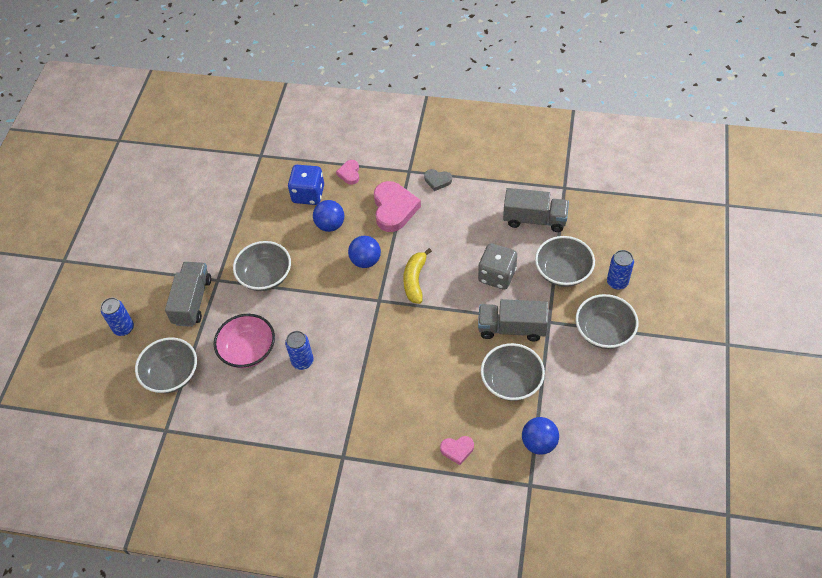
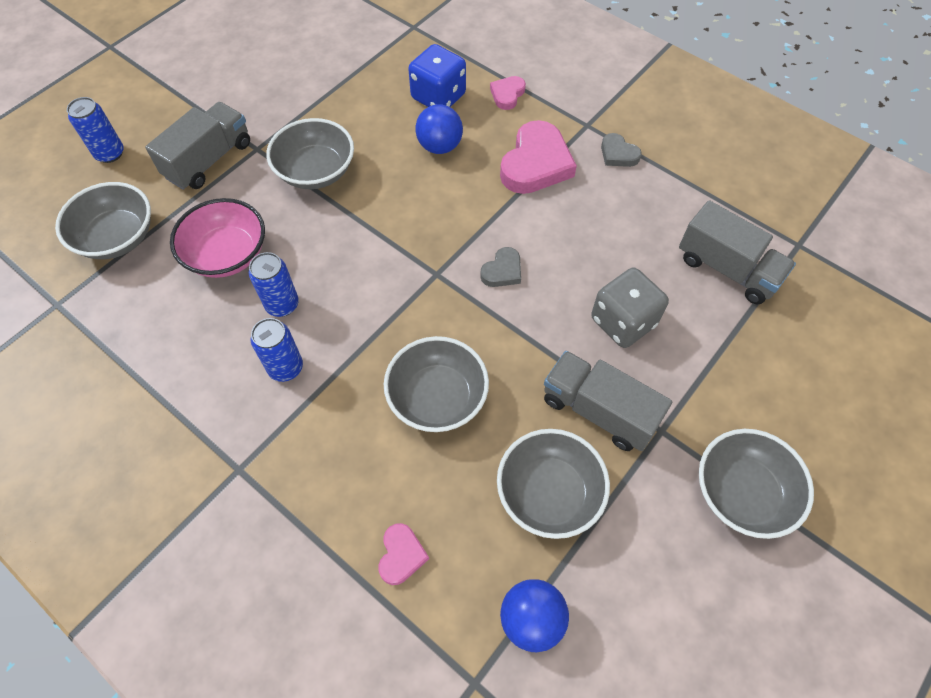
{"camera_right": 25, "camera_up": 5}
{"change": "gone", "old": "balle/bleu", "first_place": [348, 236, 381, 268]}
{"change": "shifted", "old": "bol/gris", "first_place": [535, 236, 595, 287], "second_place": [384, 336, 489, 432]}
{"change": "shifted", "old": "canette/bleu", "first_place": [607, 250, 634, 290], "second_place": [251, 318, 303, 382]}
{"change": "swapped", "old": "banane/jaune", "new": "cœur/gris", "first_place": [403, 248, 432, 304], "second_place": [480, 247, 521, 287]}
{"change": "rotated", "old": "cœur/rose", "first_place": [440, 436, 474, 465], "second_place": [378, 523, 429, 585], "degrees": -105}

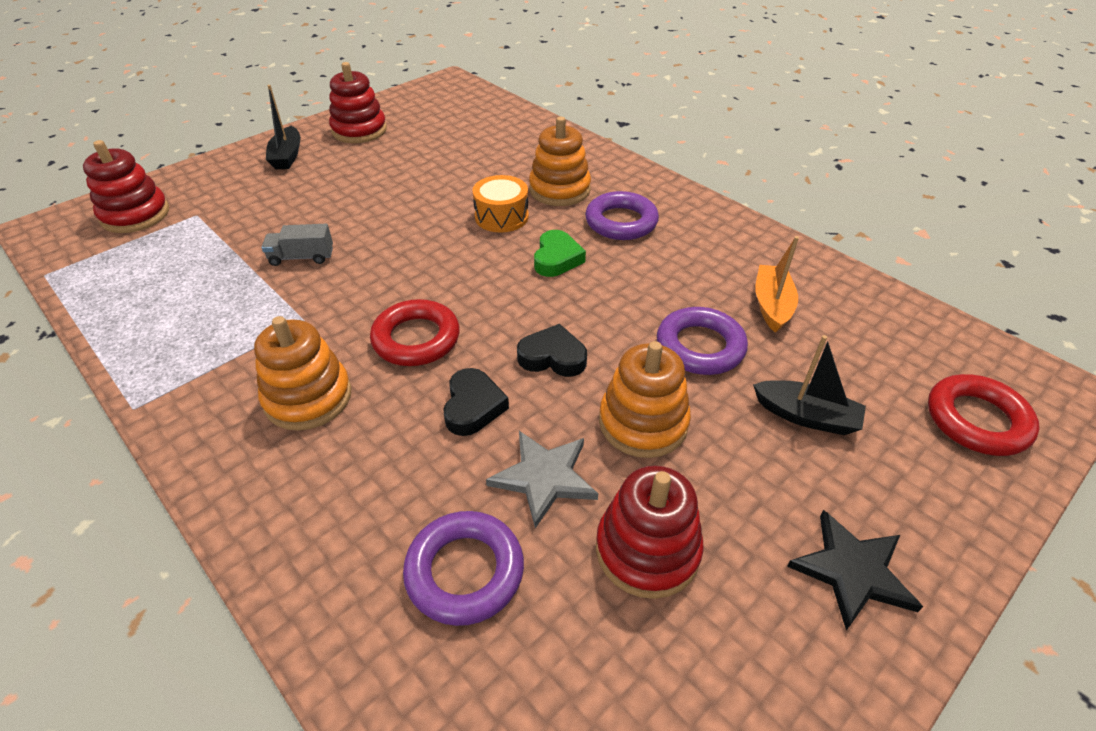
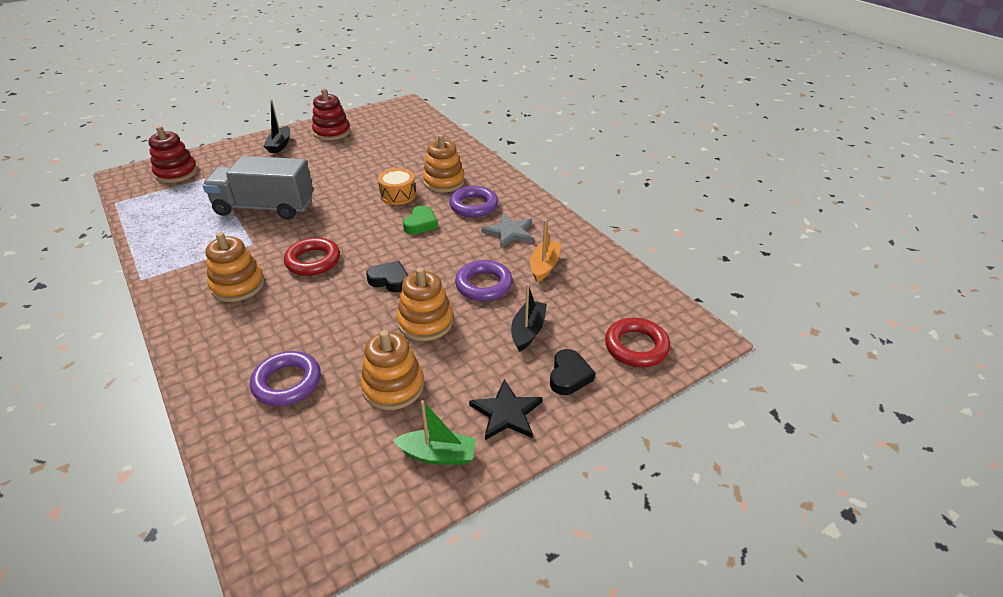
{"camera_right": 10, "camera_up": -5}
{"change": "new", "new": "bateau/vert", "second_place": [393, 400, 476, 465]}
{"change": "shifted", "old": "cœur/noir", "first_place": [443, 368, 509, 436], "second_place": [550, 349, 595, 395]}
{"change": "shifted", "old": "étoile/gris", "first_place": [486, 431, 598, 528], "second_place": [481, 213, 533, 248]}
{"change": "repainted", "old": "jouet à empiler/rouge", "new": "jouet à empiler/orange", "first_place": [596, 466, 704, 599], "second_place": [361, 330, 424, 410]}
{"change": "rotated", "old": "bateau/noir", "first_place": [753, 335, 866, 435], "second_place": [511, 284, 547, 352], "degrees": -105}
{"change": "scaled", "old": "camion/gris", "first_place": [262, 224, 333, 266], "second_place": [202, 156, 313, 219], "factor": 2.4}

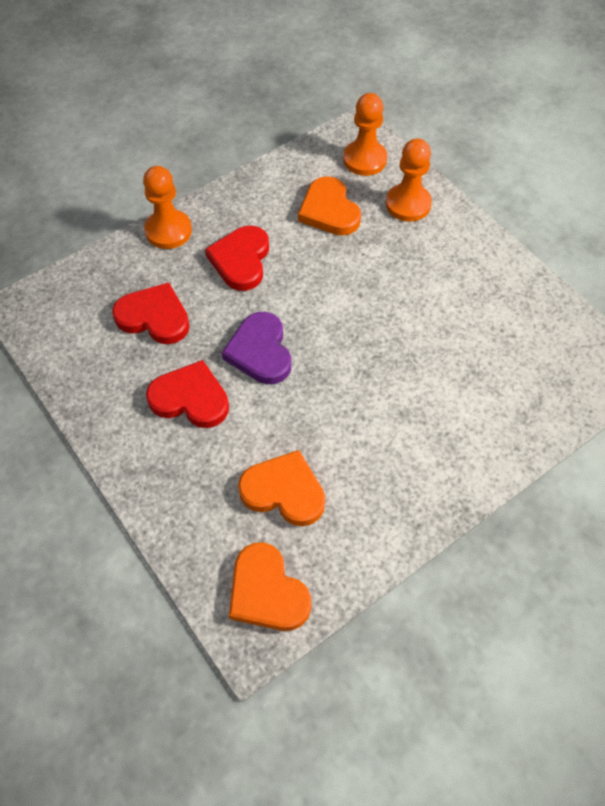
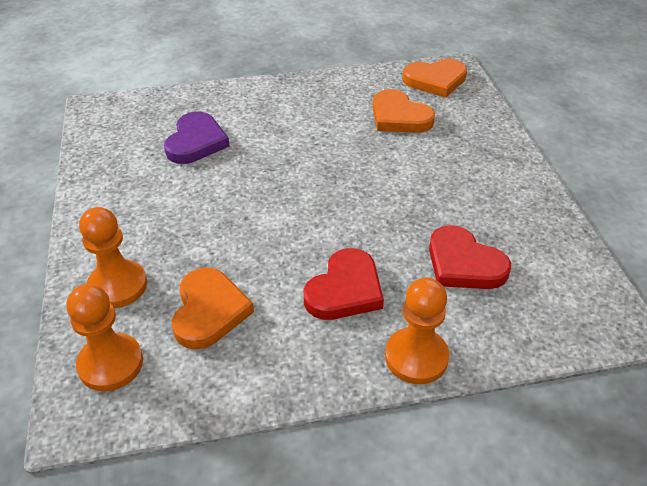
{"camera_right": -155, "camera_up": -15}
{"change": "gone", "old": "cœur/rouge", "first_place": [146, 360, 229, 428]}
{"change": "shifted", "old": "cœur/violet", "first_place": [222, 312, 291, 384], "second_place": [164, 111, 230, 164]}
{"change": "rotated", "old": "cœur/orange", "first_place": [229, 542, 311, 631], "second_place": [403, 59, 467, 98], "degrees": 90}

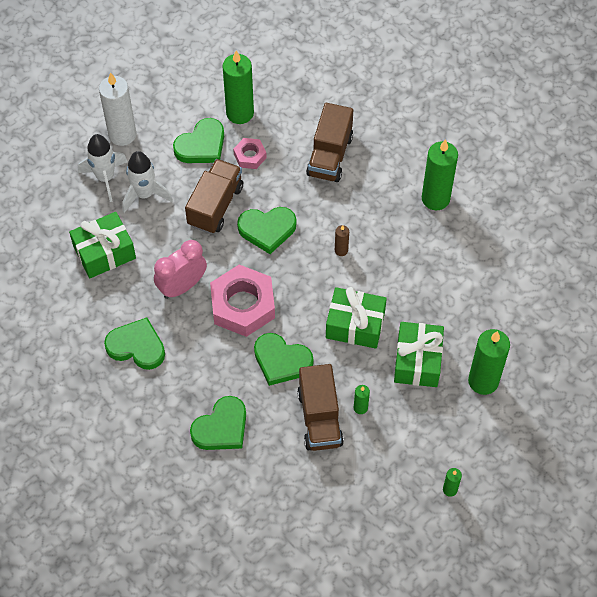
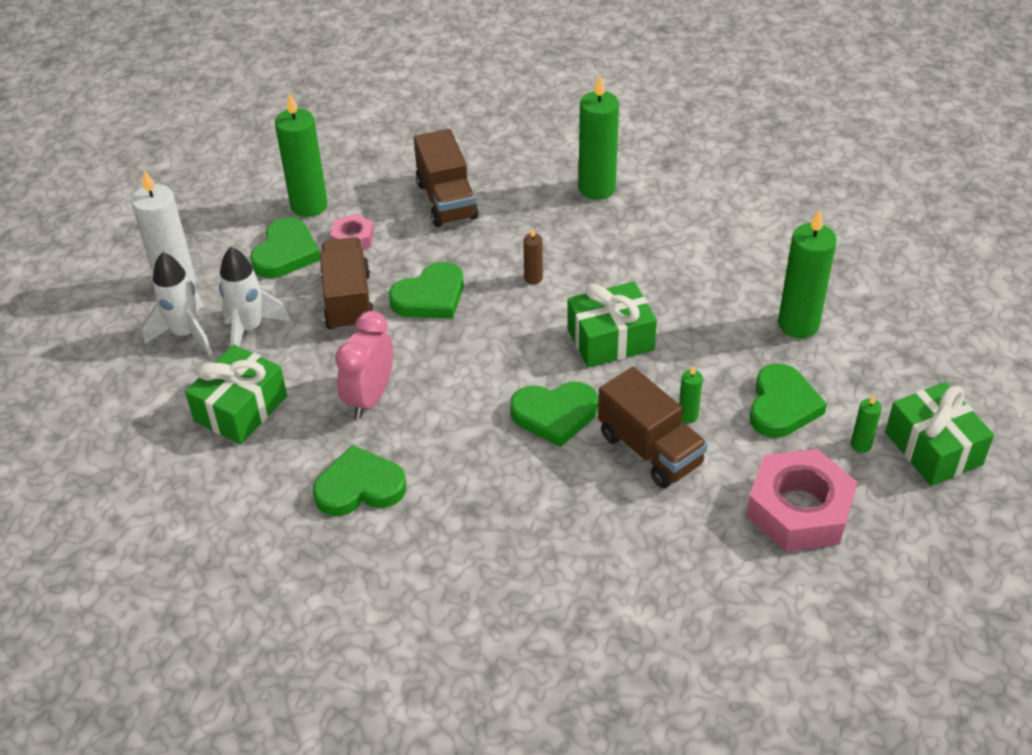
{"camera_right": -30, "camera_up": -15}
{"change": "shifted", "old": "cœur/vert", "first_place": [190, 396, 246, 450], "second_place": [749, 364, 827, 438]}
{"change": "shifted", "old": "écrou/rose", "first_place": [210, 265, 275, 337], "second_place": [746, 449, 858, 551]}
{"change": "shifted", "old": "cadeau/vert", "first_place": [394, 322, 444, 387], "second_place": [885, 382, 994, 486]}

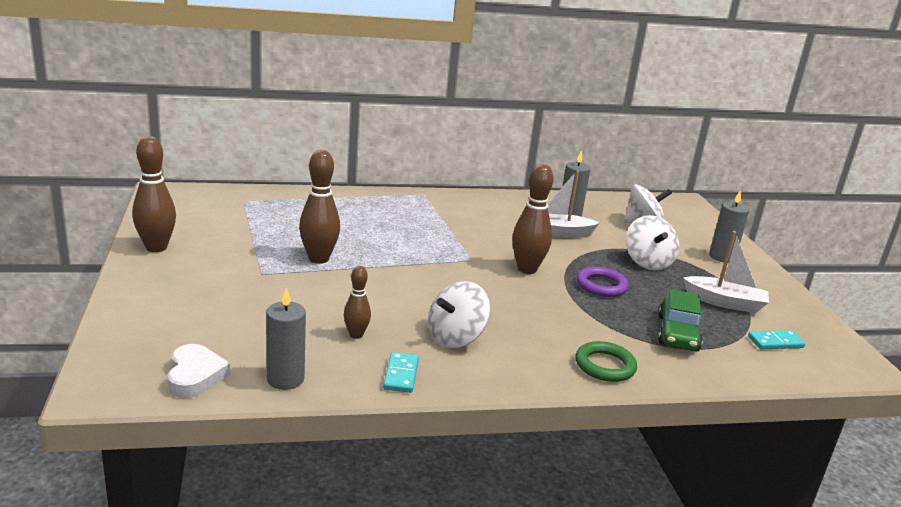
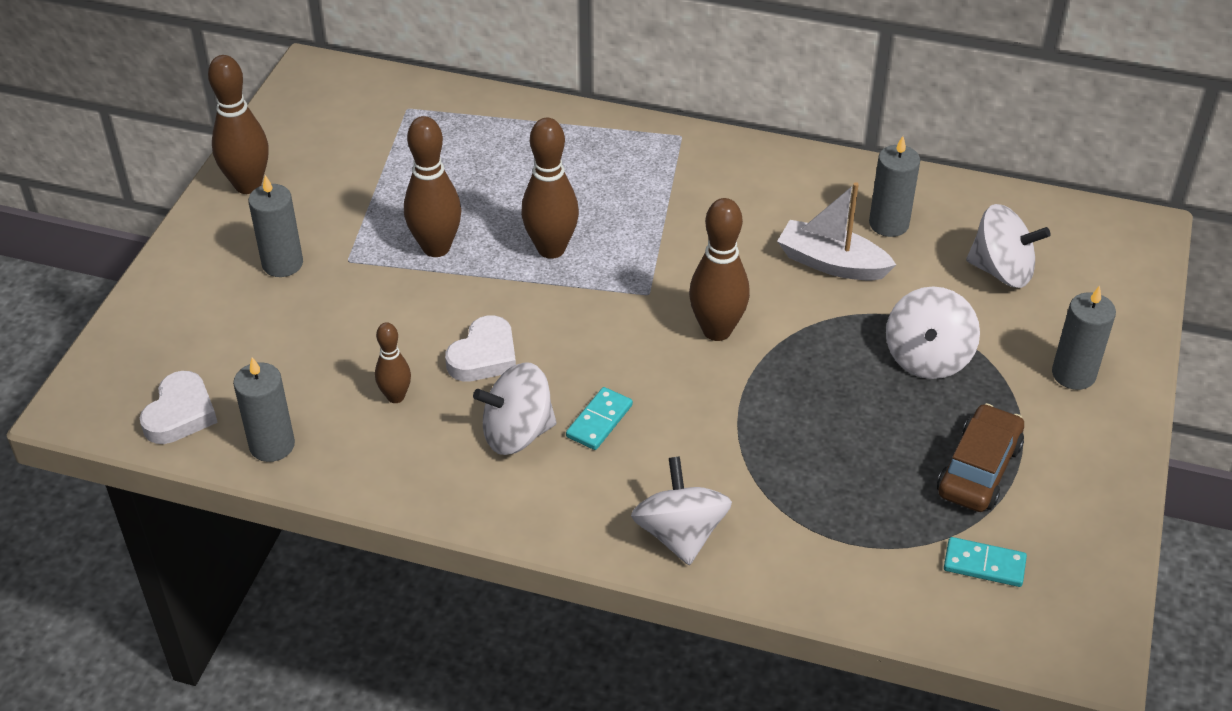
{"camera_right": 30, "camera_up": 20}
{"change": "gone", "old": "anneau/violet", "first_place": [577, 267, 629, 297]}
{"change": "gone", "old": "voiture/vert", "first_place": [658, 289, 703, 352]}
{"change": "new", "new": "bougie/gris", "second_place": [248, 175, 303, 277]}
{"change": "new", "new": "cœur/blanc", "second_place": [445, 316, 516, 381]}
{"change": "new", "new": "quille/marron", "second_place": [521, 118, 579, 259]}
{"change": "shifted", "old": "domino/turquoise", "first_place": [383, 352, 419, 393], "second_place": [566, 387, 633, 450]}
{"change": "swapped", "old": "anneau/vert", "new": "toupie/blanc", "first_place": [576, 341, 637, 382], "second_place": [631, 456, 732, 565]}
{"change": "swapped", "old": "bateau/blanc", "new": "voiture/marron", "first_place": [683, 231, 769, 313], "second_place": [937, 403, 1024, 512]}

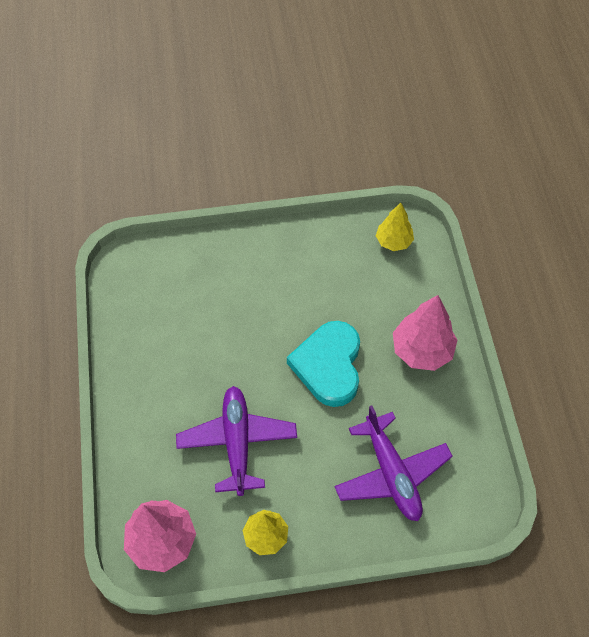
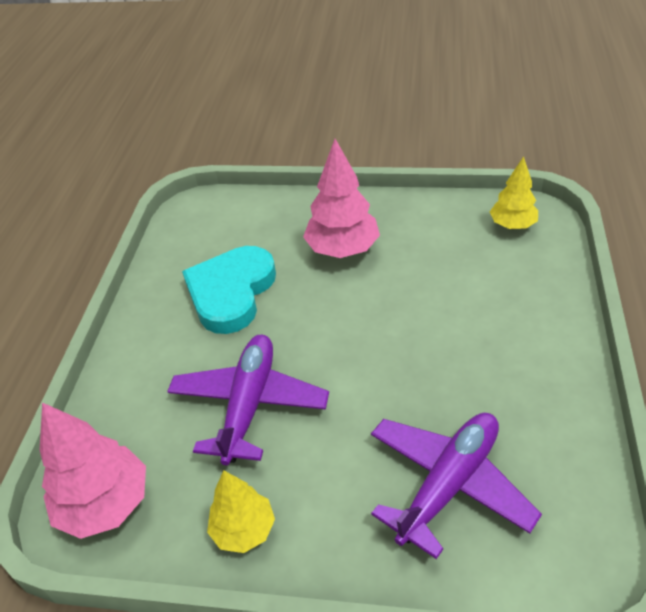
{"camera_right": 20, "camera_up": -15}
{"change": "shifted", "old": "cœur/turquoise", "first_place": [287, 321, 360, 407], "second_place": [182, 246, 276, 334]}
{"change": "shifted", "old": "arbre/rose", "first_place": [393, 295, 458, 371], "second_place": [303, 139, 380, 258]}
{"change": "rotated", "old": "avion/violet", "first_place": [334, 405, 453, 521], "second_place": [371, 413, 542, 559], "degrees": -135}

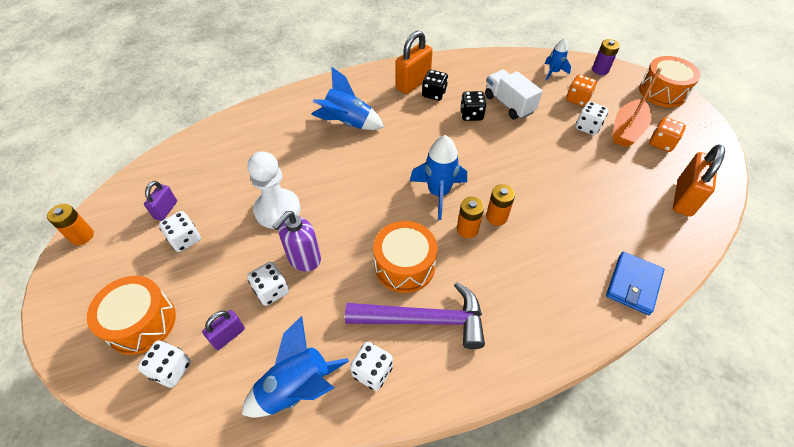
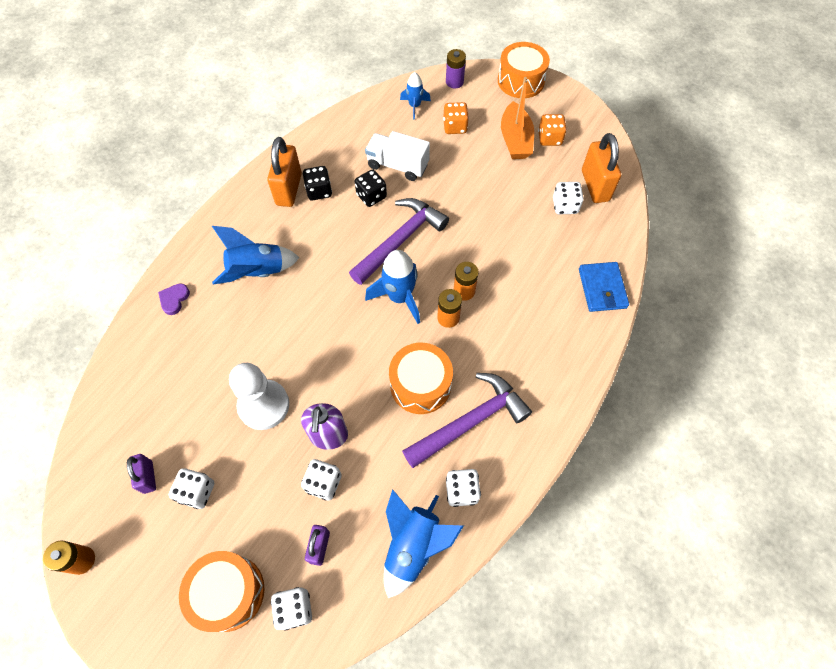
{"camera_right": -35, "camera_up": 10}
{"change": "new", "new": "cœur/violet", "second_place": [158, 283, 190, 315]}
{"change": "new", "new": "marteau/violet", "second_place": [349, 198, 449, 285]}
{"change": "shifted", "old": "dé/blanc", "first_place": [575, 102, 608, 135], "second_place": [553, 182, 584, 214]}

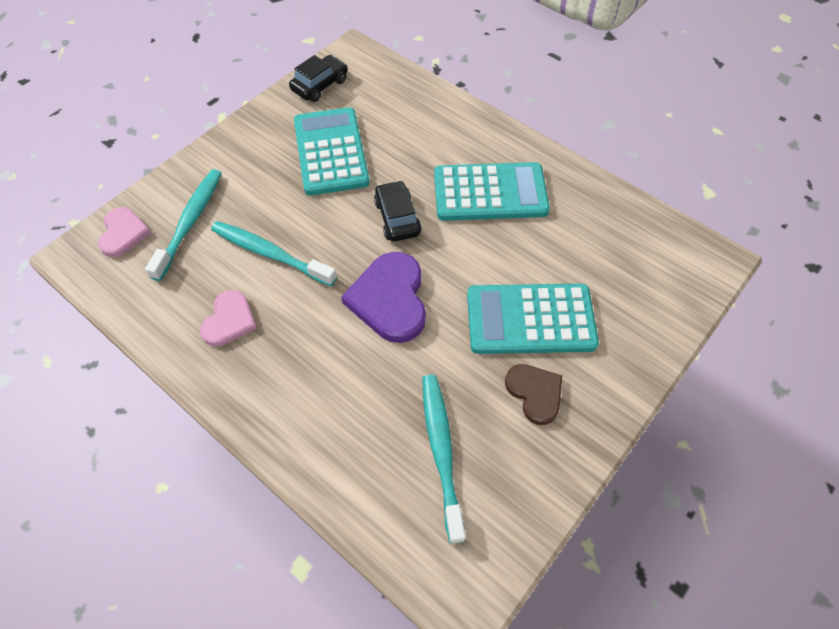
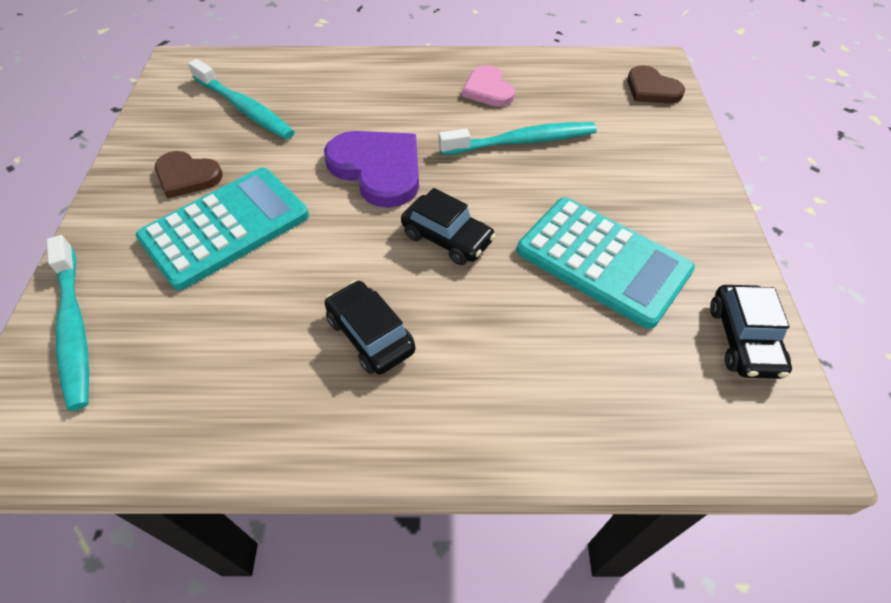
{"camera_right": 140, "camera_up": -5}
{"change": "shifted", "old": "brosse à dents/turquoise", "first_place": [145, 169, 222, 281], "second_place": [46, 235, 89, 411]}
{"change": "swapped", "old": "calculatrice/turquoise", "new": "voiture/noir", "first_place": [434, 162, 550, 221], "second_place": [325, 280, 415, 375]}
{"change": "repainted", "old": "cœur/rose", "new": "cœur/marron", "first_place": [98, 207, 151, 257], "second_place": [627, 65, 685, 104]}

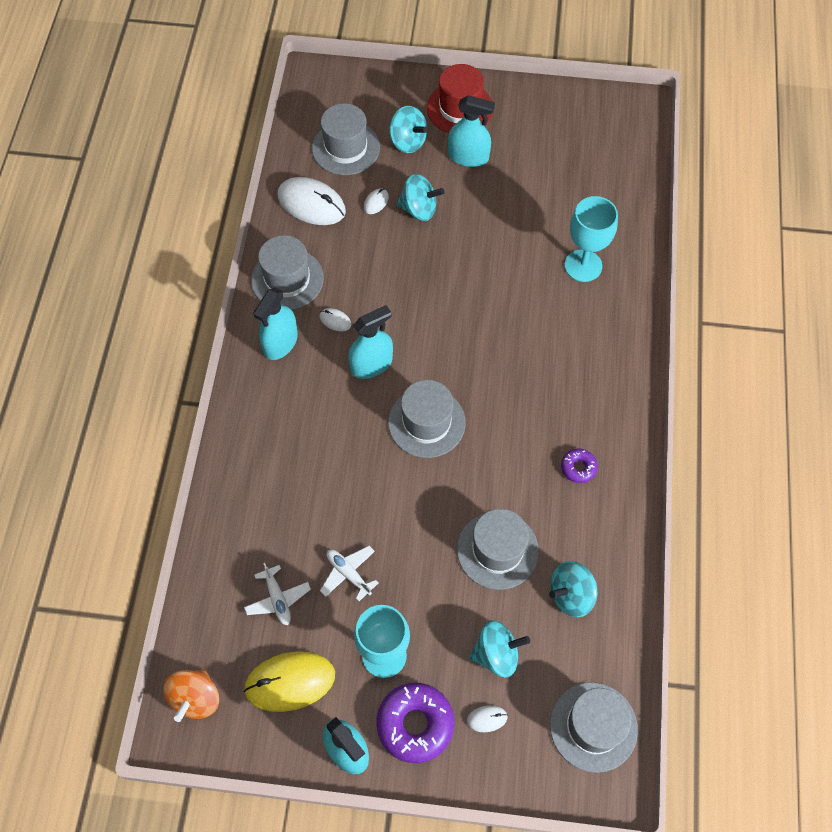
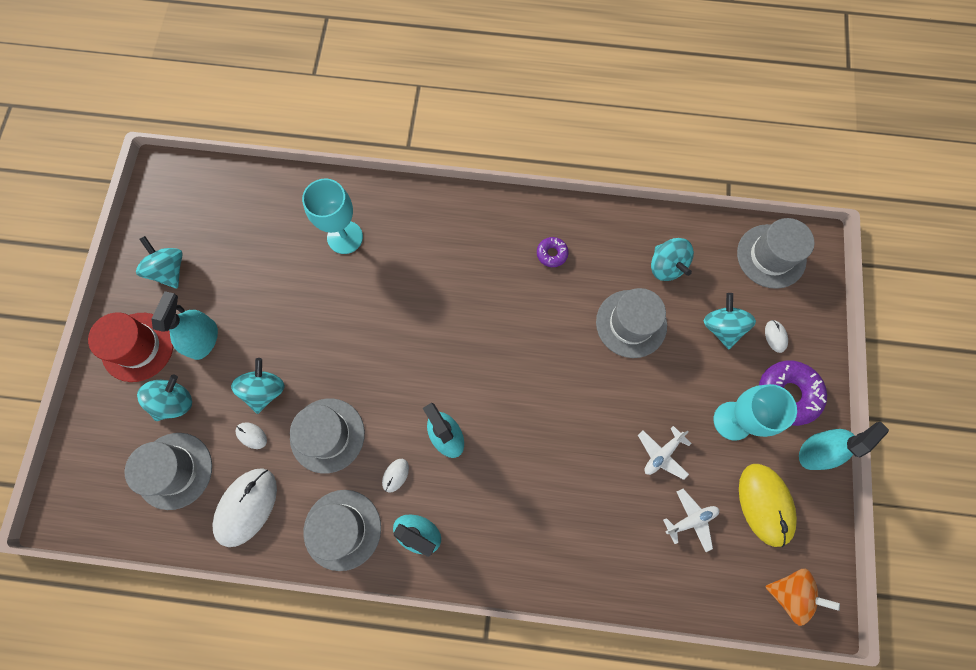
{"camera_right": -90, "camera_up": 10}
{"change": "new", "new": "toupie/turquoise", "second_place": [136, 236, 183, 289]}
{"change": "shifted", "old": "chapeau/gris", "first_place": [388, 380, 466, 458], "second_place": [290, 398, 365, 473]}

